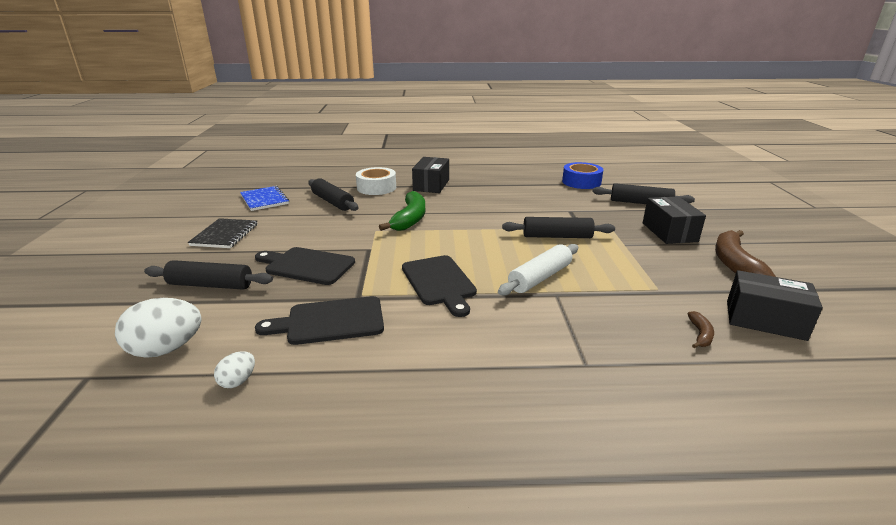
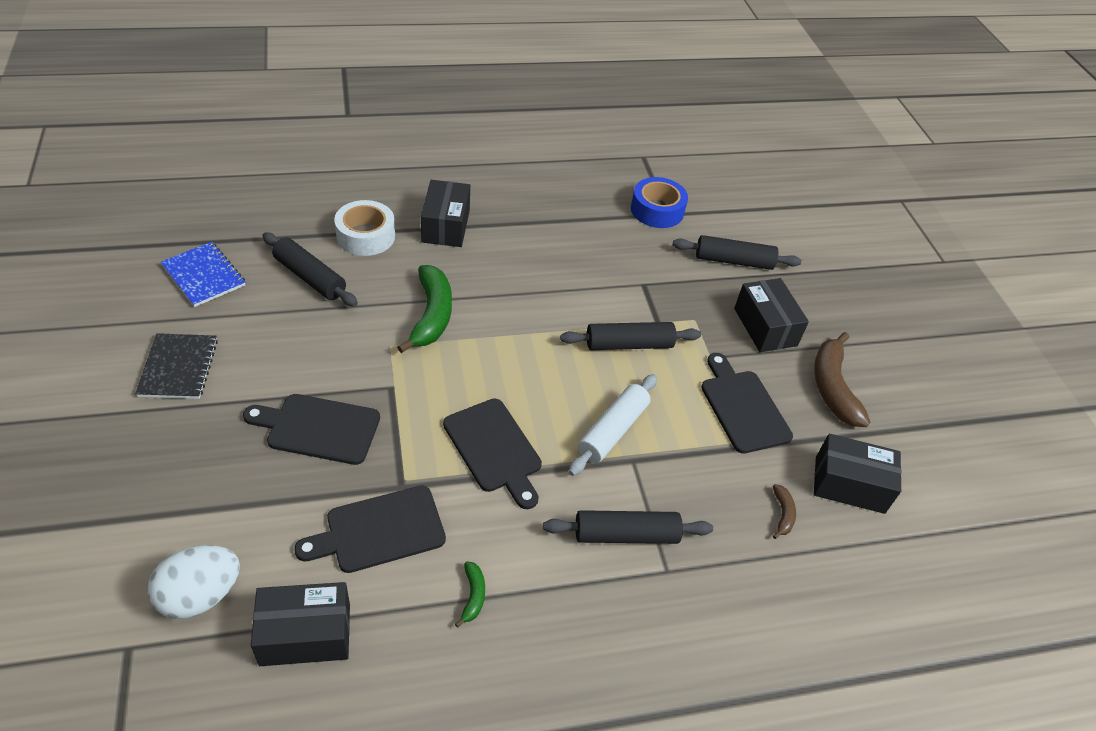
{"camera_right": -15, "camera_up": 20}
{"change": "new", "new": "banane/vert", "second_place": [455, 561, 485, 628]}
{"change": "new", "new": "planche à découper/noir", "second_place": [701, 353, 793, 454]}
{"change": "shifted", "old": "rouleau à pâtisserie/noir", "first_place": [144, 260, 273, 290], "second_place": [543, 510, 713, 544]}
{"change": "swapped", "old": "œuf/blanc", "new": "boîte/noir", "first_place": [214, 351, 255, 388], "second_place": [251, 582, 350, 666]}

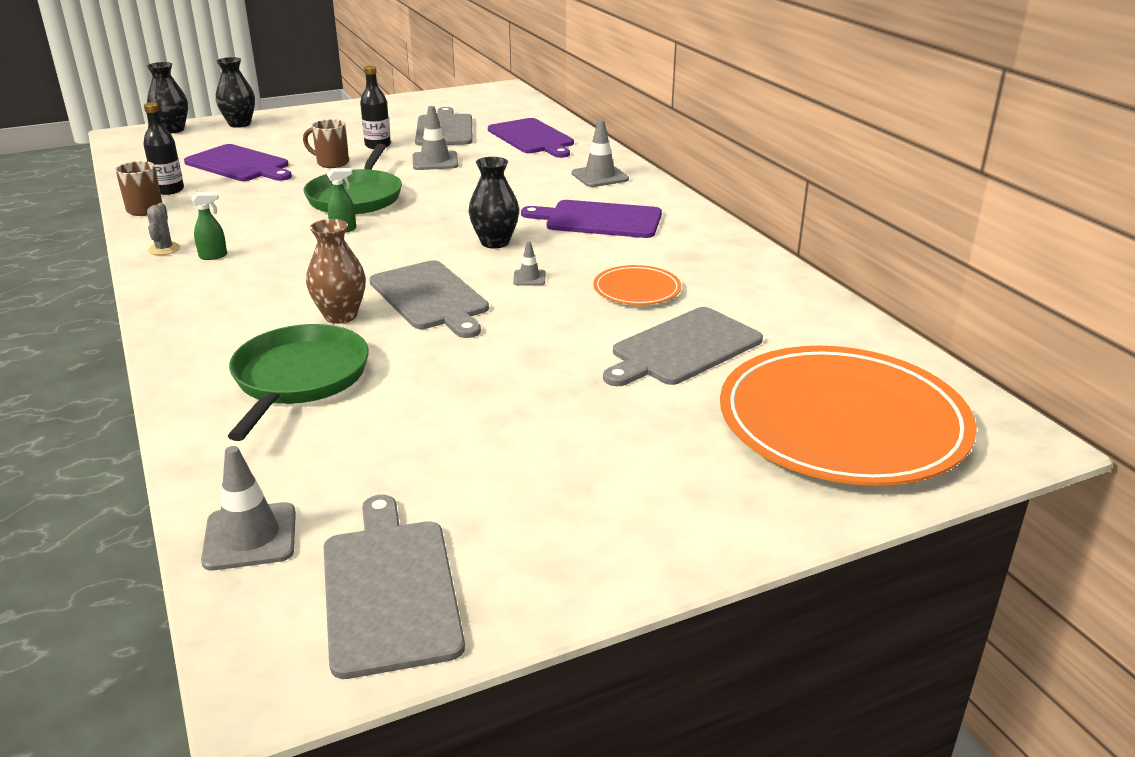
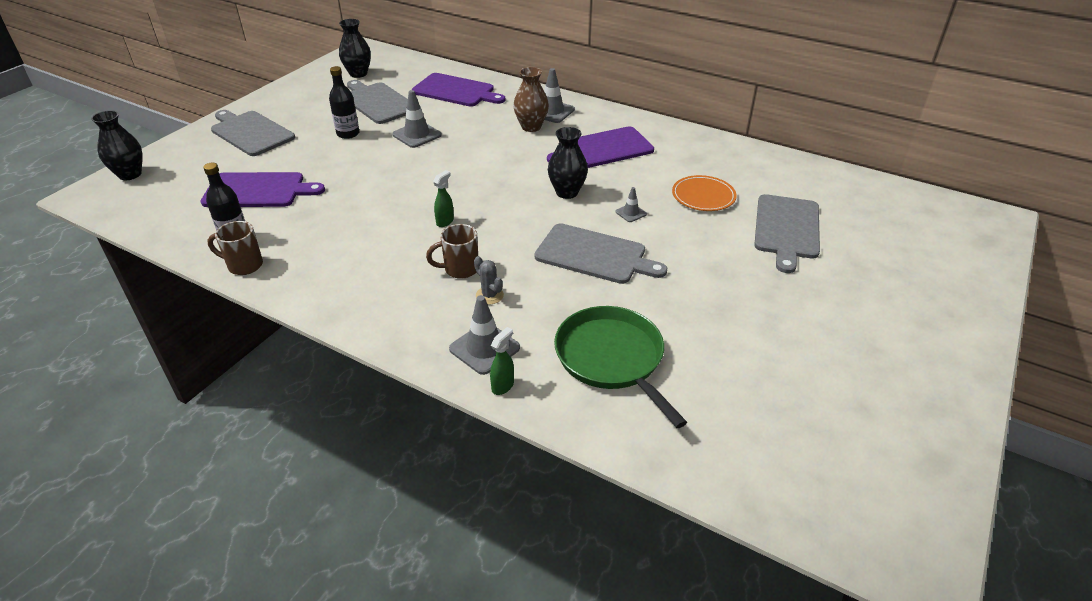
{"camera_right": -35, "camera_up": 10}
{"change": "gone", "old": "poêle/vert", "first_place": [303, 144, 402, 214]}
{"change": "gone", "old": "assiette/orange", "first_place": [720, 346, 977, 486]}
{"change": "shifted", "old": "cactus/gris", "first_place": [147, 203, 180, 255], "second_place": [474, 256, 504, 305]}
{"change": "shifted", "old": "vaporisateur/vert", "first_place": [191, 192, 227, 260], "second_place": [490, 327, 514, 395]}
{"change": "shifted", "old": "cône de chantier/gris", "first_place": [201, 446, 296, 570], "second_place": [449, 295, 520, 375]}
{"change": "shifted", "old": "vase/noir", "first_place": [216, 57, 255, 128], "second_place": [339, 19, 371, 78]}
{"change": "shifted", "old": "tasse/marron", "first_place": [303, 119, 349, 168], "second_place": [426, 224, 478, 279]}
{"change": "shifted", "old": "vase/marron", "first_place": [306, 219, 366, 324], "second_place": [513, 67, 549, 132]}
{"change": "shifted", "old": "planche à découper/gris", "first_place": [324, 495, 465, 679], "second_place": [211, 110, 295, 156]}

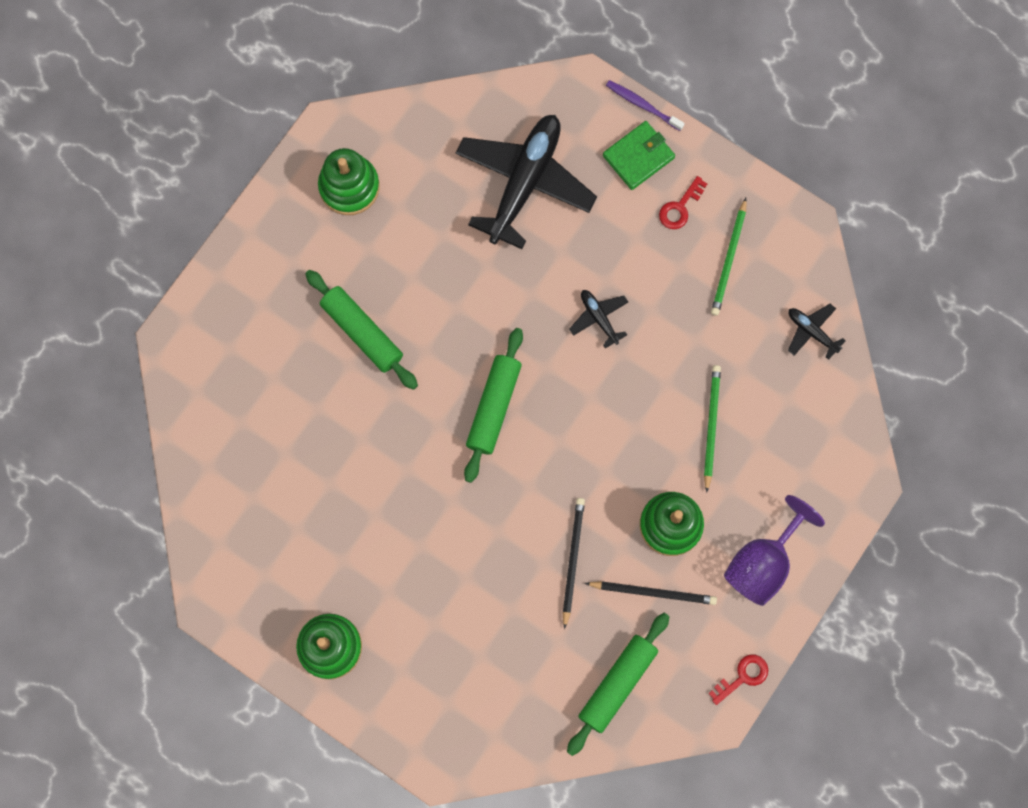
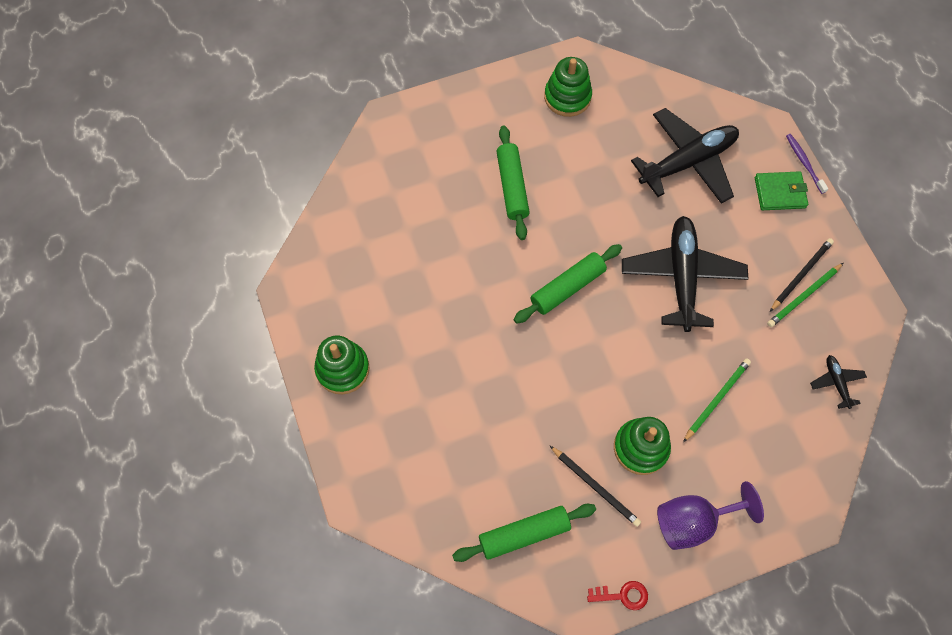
{"camera_right": 35, "camera_up": -10}
{"change": "gone", "old": "clé/rouge", "first_place": [659, 176, 707, 229]}
{"change": "shifted", "old": "crayon/noir", "first_place": [562, 498, 585, 629], "second_place": [770, 238, 834, 312]}
{"change": "scaled", "old": "avion/noir", "first_place": [569, 290, 628, 348], "second_place": [622, 216, 748, 332], "factor": 2.29}

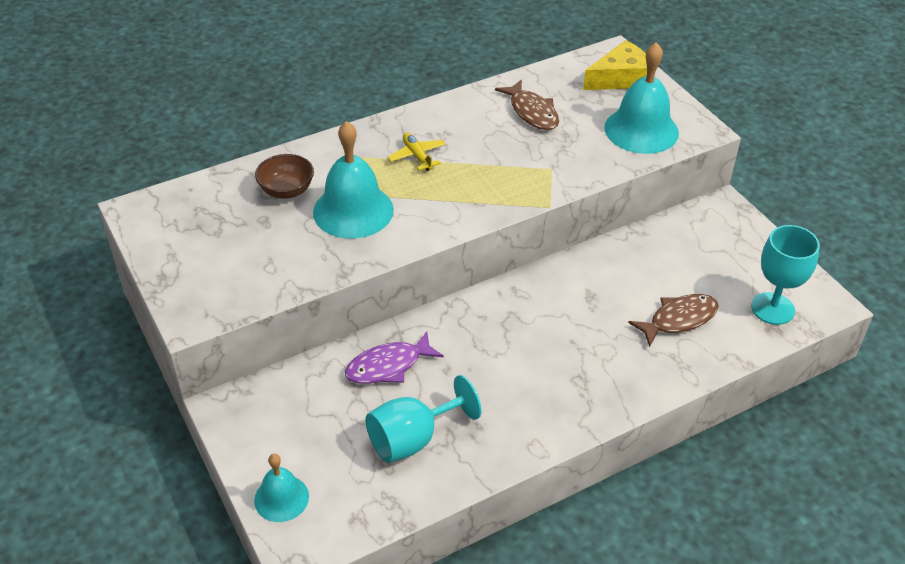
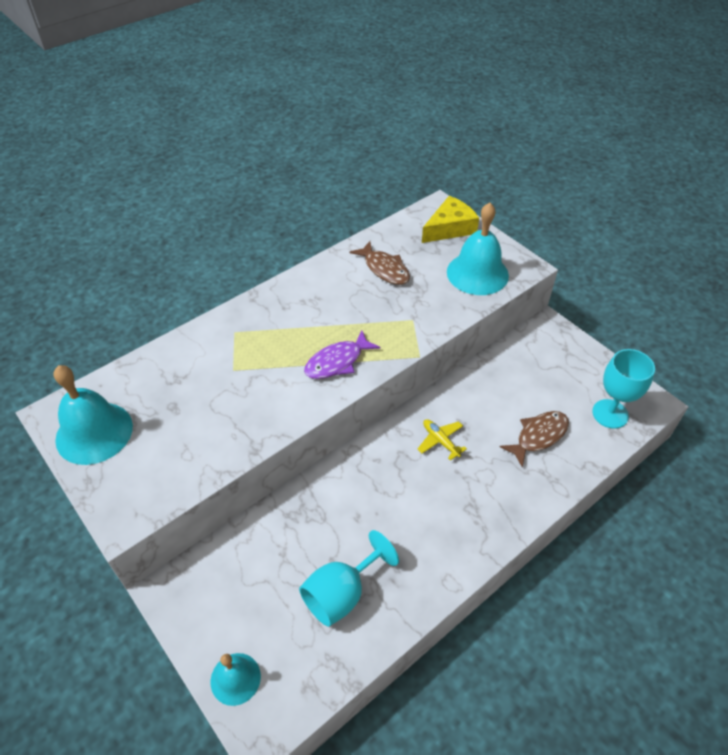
{"camera_right": -10, "camera_up": 5}
{"change": "gone", "old": "bol/marron", "first_place": [255, 154, 314, 199]}
{"change": "shifted", "old": "cloche/turquoise", "first_place": [313, 121, 394, 239], "second_place": [54, 365, 133, 465]}
{"change": "shifted", "old": "poisson/violet", "first_place": [345, 331, 444, 384], "second_place": [304, 330, 381, 379]}
{"change": "shifted", "old": "avion/jaune", "first_place": [388, 133, 446, 171], "second_place": [418, 419, 467, 461]}

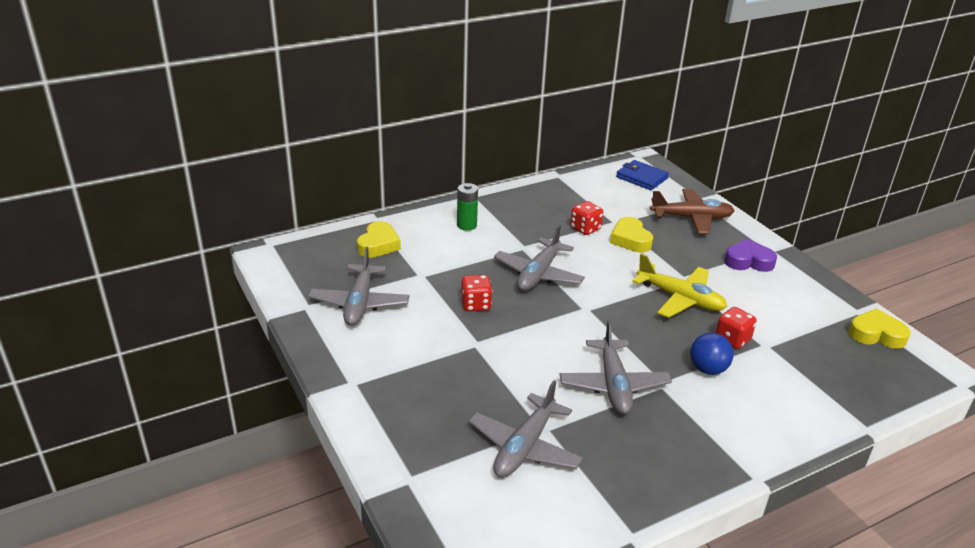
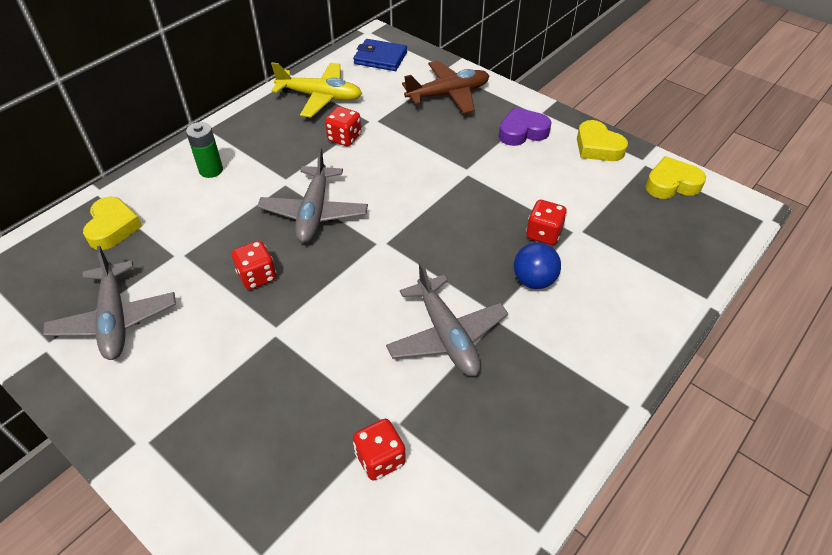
{"camera_right": -20, "camera_up": 15}
{"change": "shifted", "old": "cœur/jaune", "first_place": [610, 217, 653, 252], "second_place": [577, 120, 628, 161]}
{"change": "shifted", "old": "avion/jaune", "first_place": [633, 254, 727, 318], "second_place": [271, 62, 362, 118]}
{"change": "swapped", "old": "avion/gris", "new": "dé/rouge", "first_place": [469, 380, 583, 478], "second_place": [353, 419, 406, 481]}

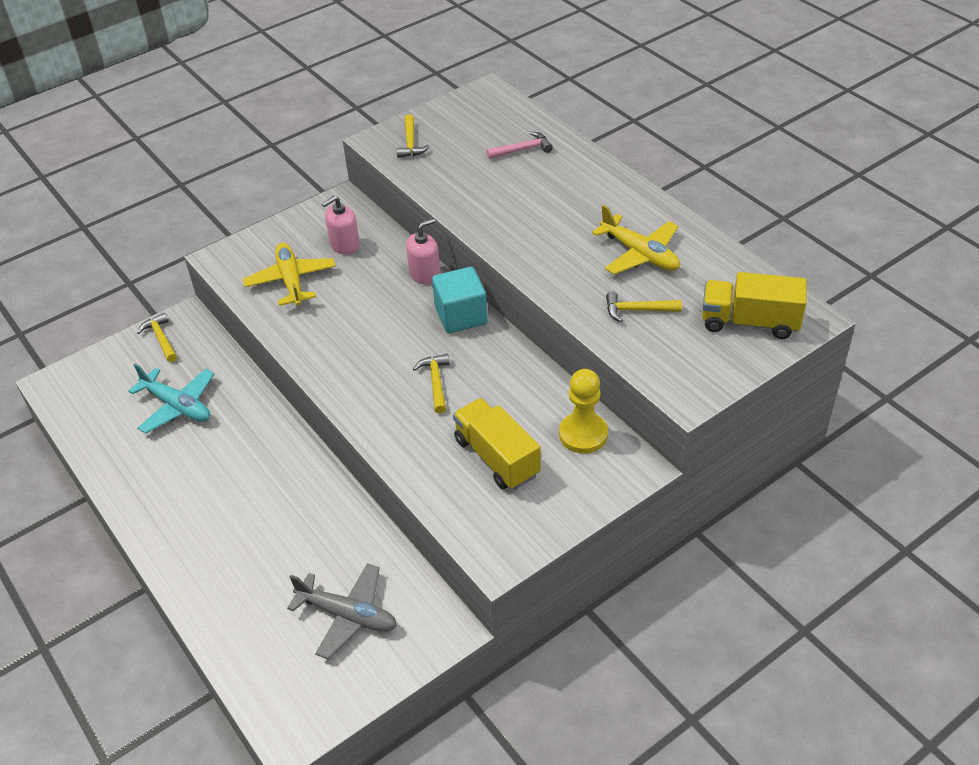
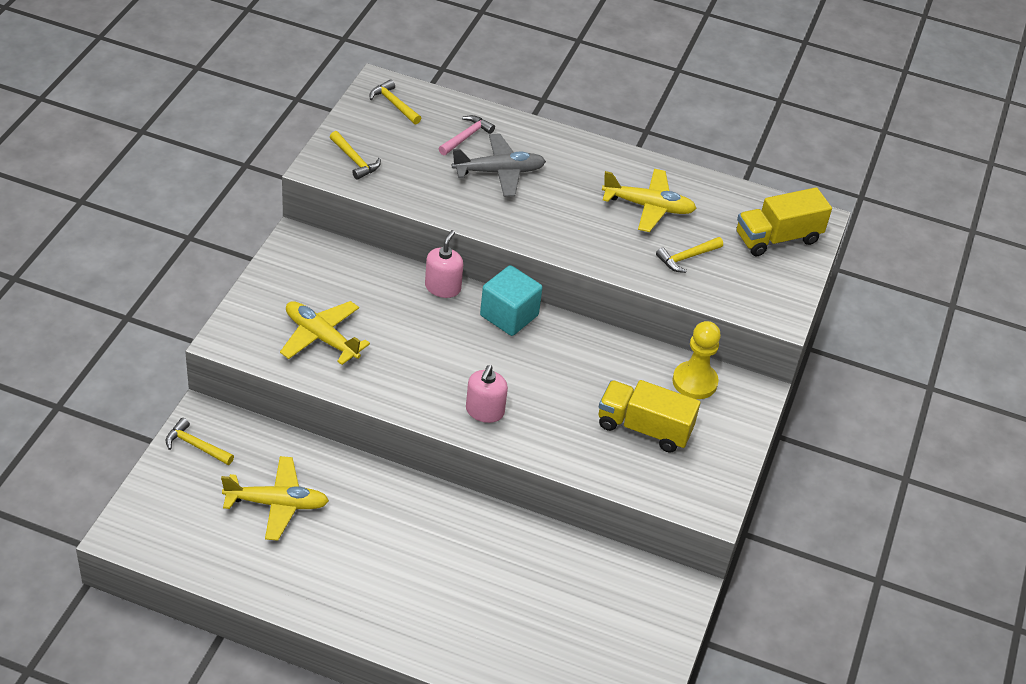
{"camera_right": -40, "camera_up": 0}
{"change": "shifted", "old": "avion/gris", "first_place": [287, 563, 397, 659], "second_place": [452, 134, 546, 197]}
{"change": "shifted", "old": "distributeur de savon/rose", "first_place": [322, 196, 360, 254], "second_place": [466, 365, 508, 423]}
{"change": "shifted", "old": "marteau/jaune", "first_place": [413, 354, 450, 414], "second_place": [370, 79, 421, 124]}
{"change": "repainted", "old": "avion/turquoise", "new": "avion/jaune", "first_place": [129, 364, 214, 434], "second_place": [221, 456, 329, 541]}

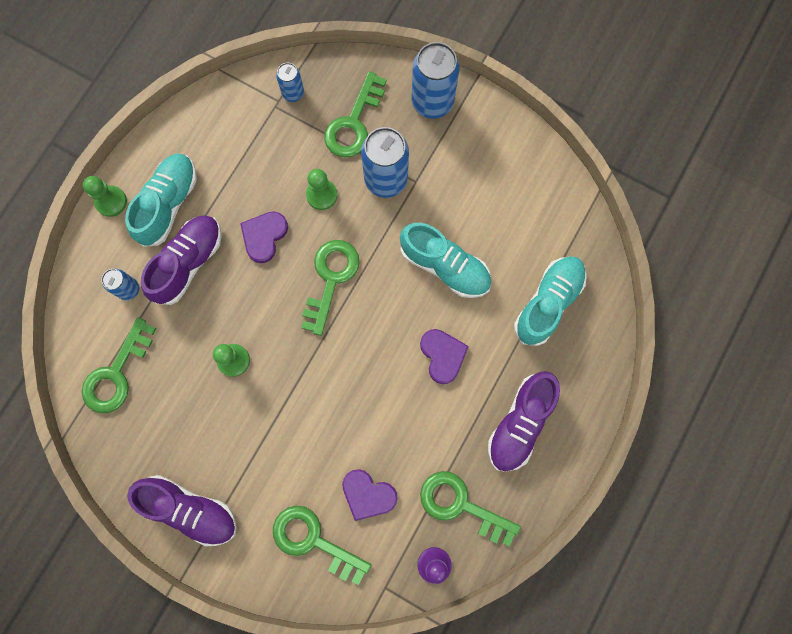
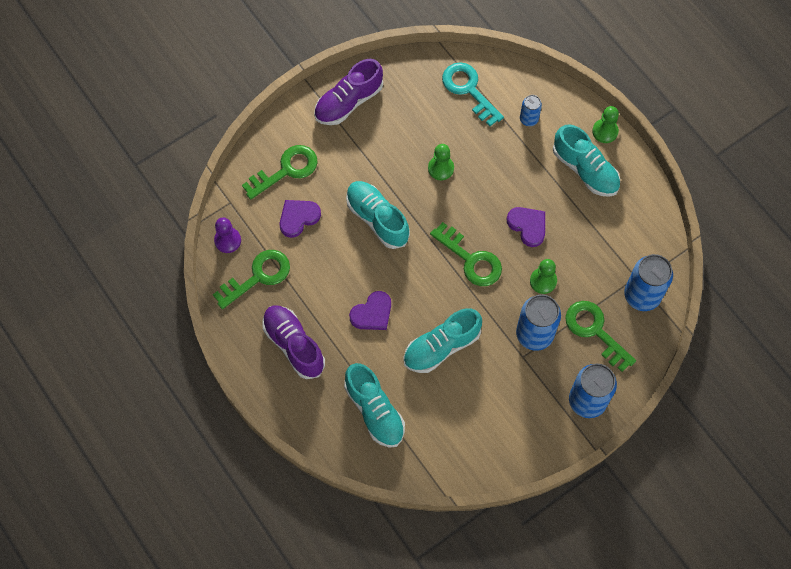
{"camera_right": 115, "camera_up": -10}
{"change": "gone", "old": "chaussure/violet", "first_place": [141, 215, 222, 305]}
{"change": "new", "new": "chaussure/turquoise", "second_place": [346, 181, 410, 249]}
{"change": "repainted", "old": "clé/vert", "new": "clé/turquoise", "first_place": [82, 317, 156, 413], "second_place": [442, 62, 504, 126]}
{"change": "rotated", "old": "cœur/violet", "first_place": [420, 329, 469, 384], "second_place": [349, 291, 391, 330], "degrees": -45}
{"change": "scaled", "old": "canette/bleu", "first_place": [276, 63, 304, 102], "second_place": [624, 254, 673, 311], "factor": 1.88}

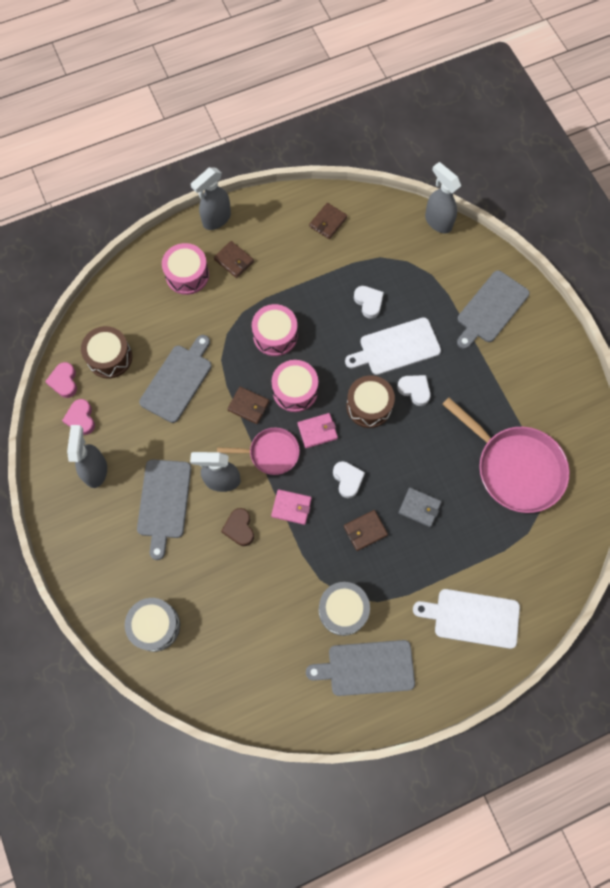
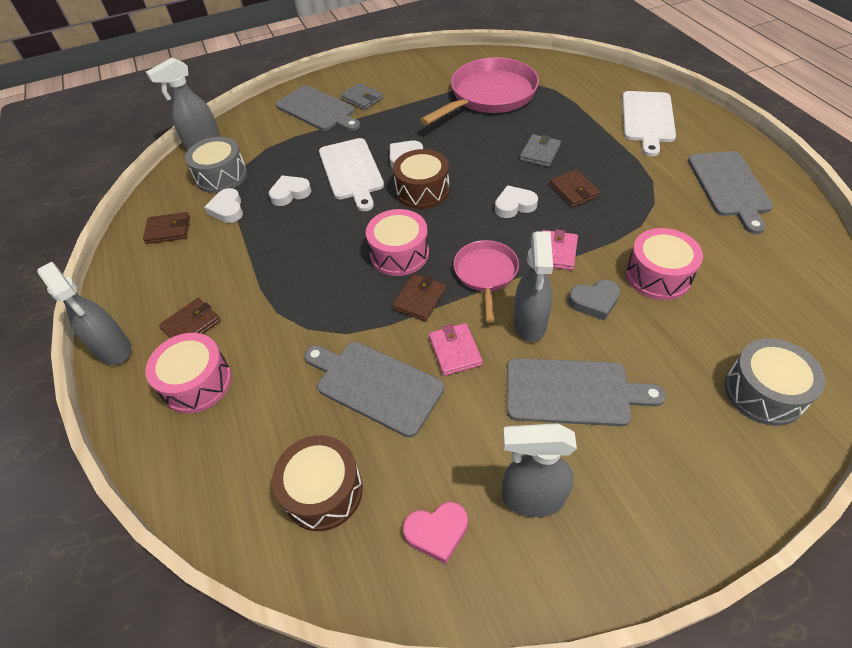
{"camera_right": -85, "camera_up": -20}
{"change": "gone", "old": "cœur/rose", "first_place": [45, 362, 77, 398]}
{"change": "new", "new": "cœur/blanc", "second_place": [204, 188, 243, 223]}
{"change": "new", "new": "portefeuille/gris", "second_place": [341, 83, 383, 110]}
{"change": "shifted", "old": "tambour/rose", "first_place": [252, 304, 298, 356], "second_place": [626, 228, 703, 300]}
{"change": "shifted", "old": "portefeuille/rose", "first_place": [298, 413, 338, 448], "second_place": [429, 323, 483, 376]}
{"change": "shifted", "old": "tambour/gris", "first_place": [319, 582, 370, 636], "second_place": [185, 137, 247, 193]}
{"change": "repainted", "old": "cœur/marron", "new": "cœur/gris", "first_place": [221, 508, 254, 546], "second_place": [568, 280, 620, 321]}
{"change": "rotated", "old": "portefeuille/marron", "first_place": [309, 203, 347, 239], "second_place": [143, 212, 190, 244], "degrees": -45}

